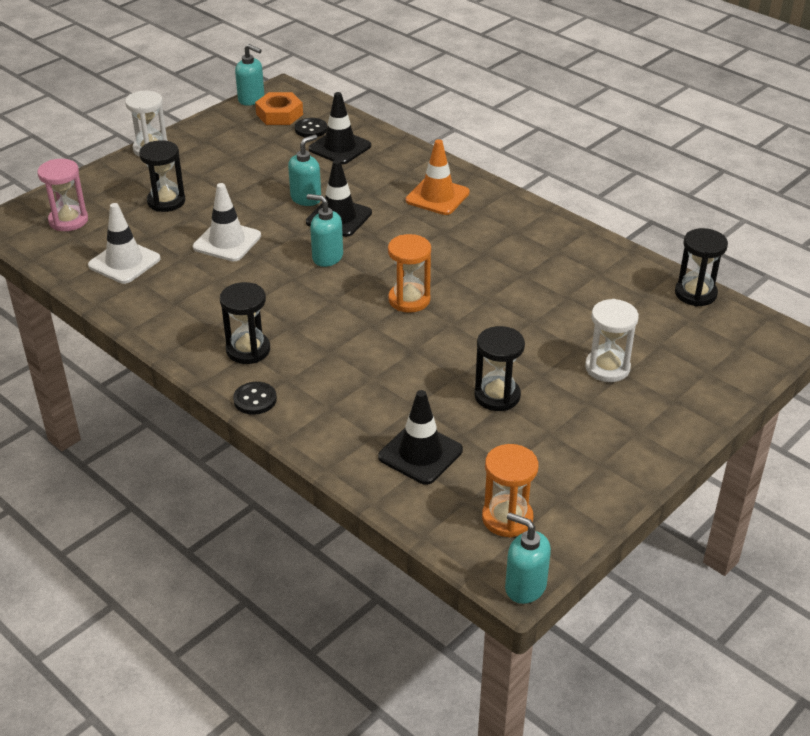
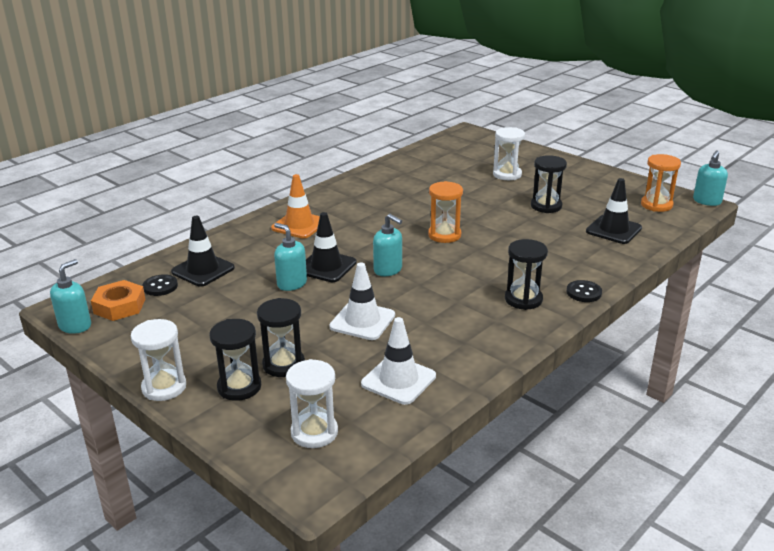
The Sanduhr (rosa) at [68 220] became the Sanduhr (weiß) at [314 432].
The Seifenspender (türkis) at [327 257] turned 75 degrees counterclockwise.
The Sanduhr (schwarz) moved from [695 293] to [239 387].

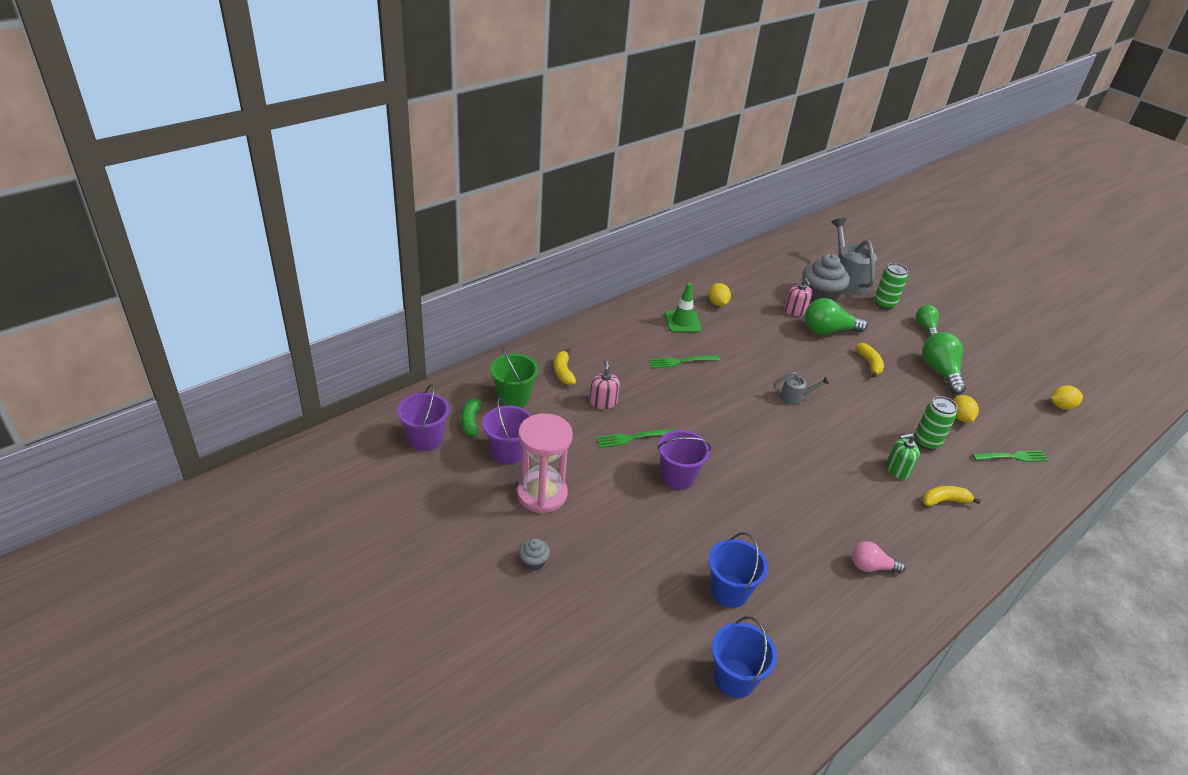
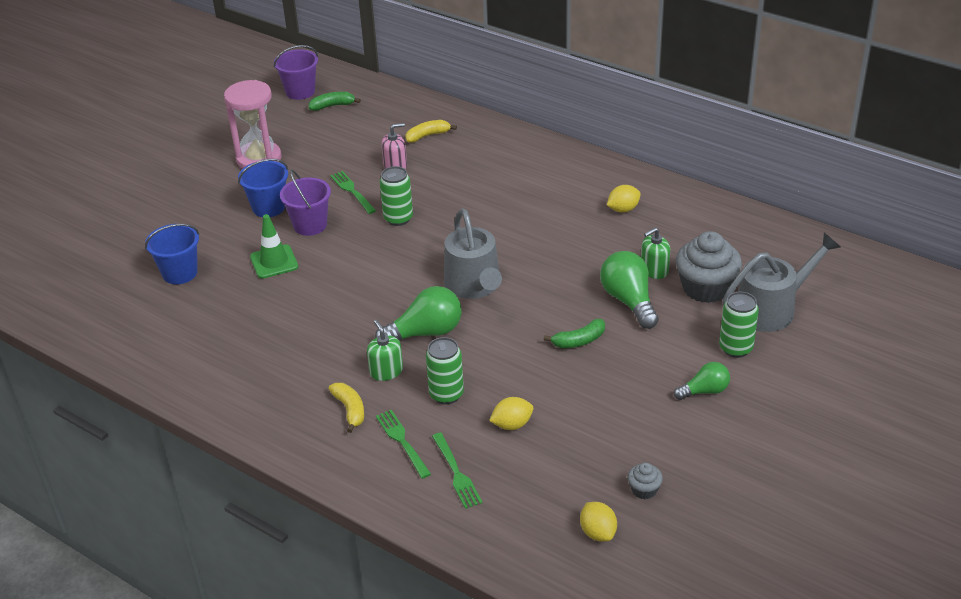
The Eimer (lila) at [508 452] disappeared.
The Eimer (grün) at [513 397] disappeared.
The Muffin (grau) moved from [533 562] to [644 490].
The Gabel (grün) moved from [681 361] to [402 441].
The Leitkegel (grün) moved from [682 322] to [274 262].
The Eimer (blau) moved from [734 678] to [268 207].
The Gießkanne (grau) at [795 397] changed to 2.03 times the size.
The Seifenspender (rosa) at [795 311] became the Seifenspender (grün) at [654 270].
The Glühbirne (rosa) at [871 567] disappeared.
The Banane (gelb) at [870 364] became the Banane (grün) at [579 341].
The Glühbirne (grün) moved from [940 371] to [425 333].
The Dose (grün) at [398 218] appeared.

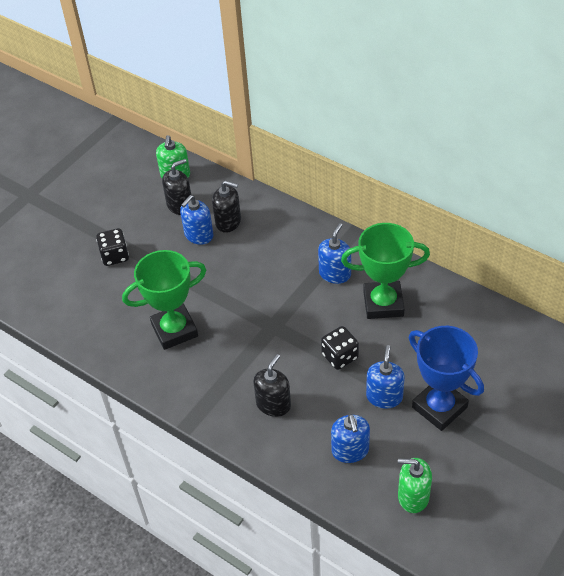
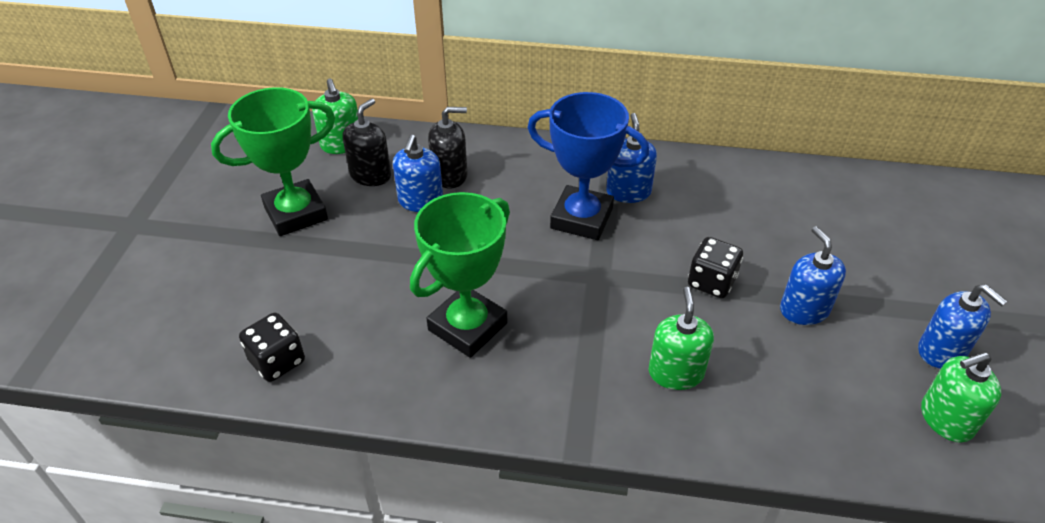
The Spielwürfel (schwarz) moved from [115 256] to [277 361].
The Seifenspender (schwarz) at [273 404] became the Seifenspender (grün) at [676 373].
The Seifenspender (blau) moved from [350 450] to [941 351].
The Pokal (grün) moved from [383 303] to [296 213].
The Pokal (blau) moved from [439 407] to [581 218].

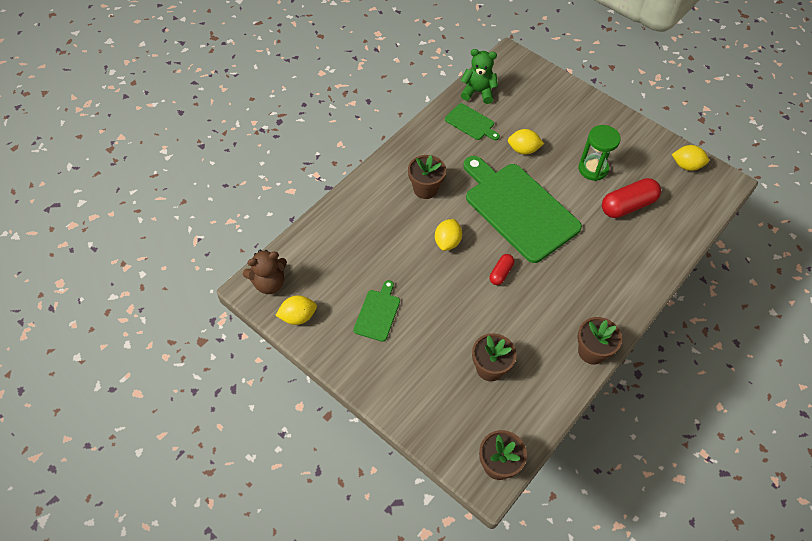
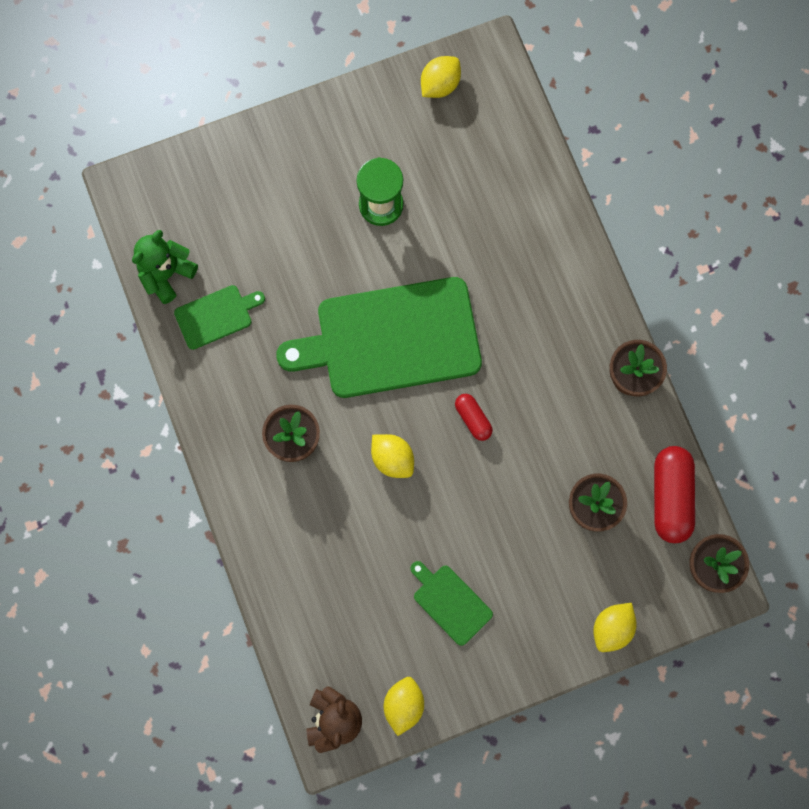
The Zitrone (gelb) moved from [523 150] to [612 628].
The Kapsel (rot) moved from [627 205] to [670 497].

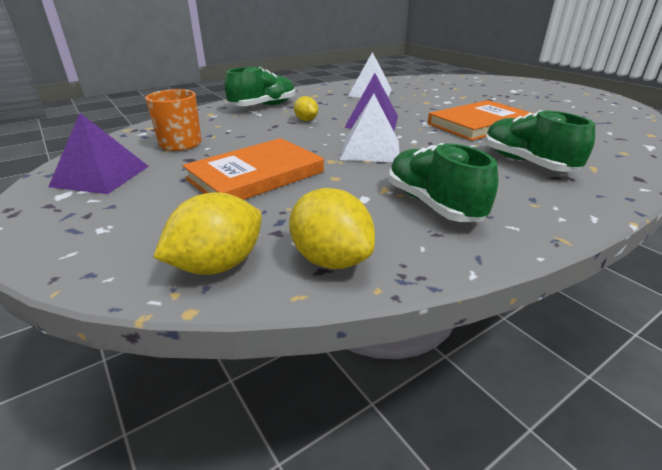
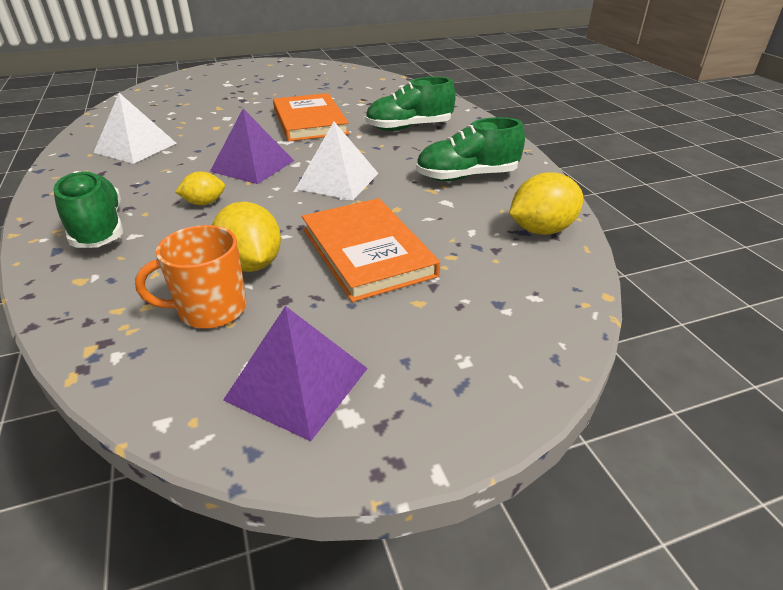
The Zitrone (gelb) moved from [218 265] to [251 264].

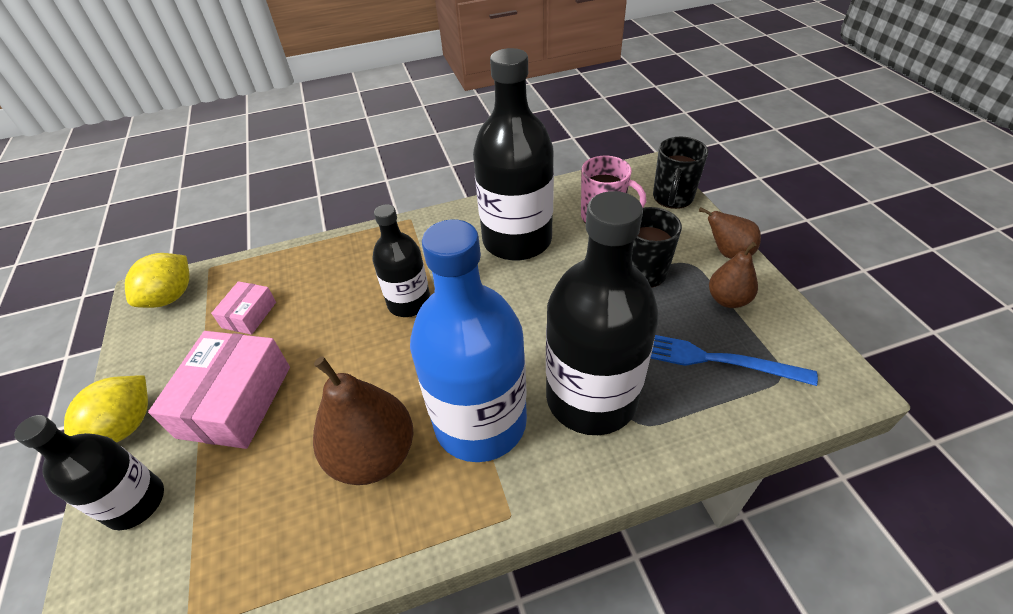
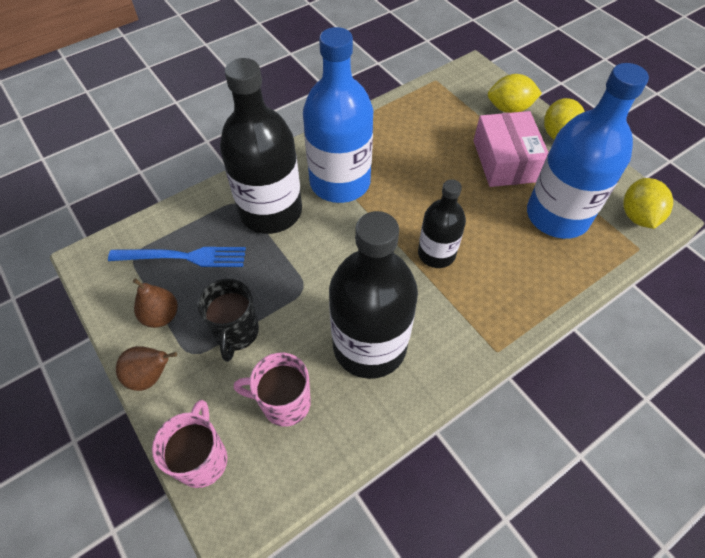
The Flasche (schwarz) at [136 502] was replaced by the Zitrone (gelb) at [509 108].
The Schachtel (rosa) at [249 315] was replaced by the Flasche (blau) at [557 216].
The Birne (braun) at [373 455] disappeared.
The Tasse (schwarz) at [672 198] became the Tasse (rosa) at [203 459].

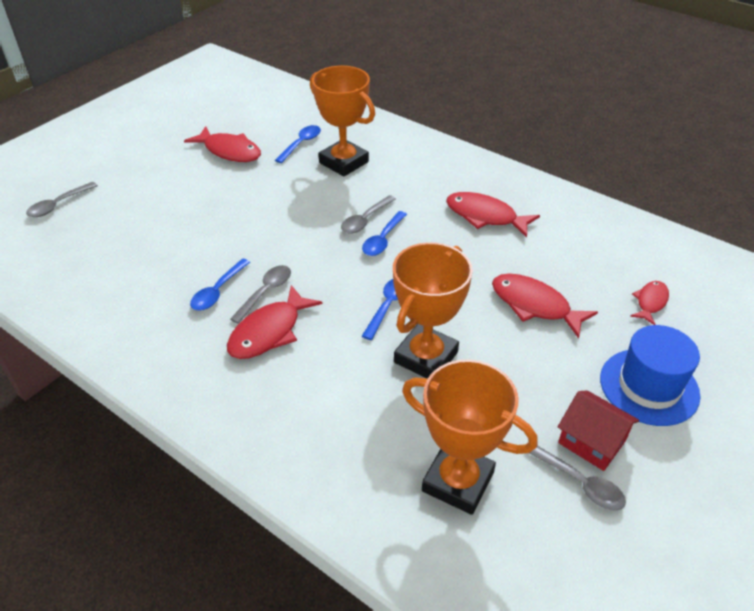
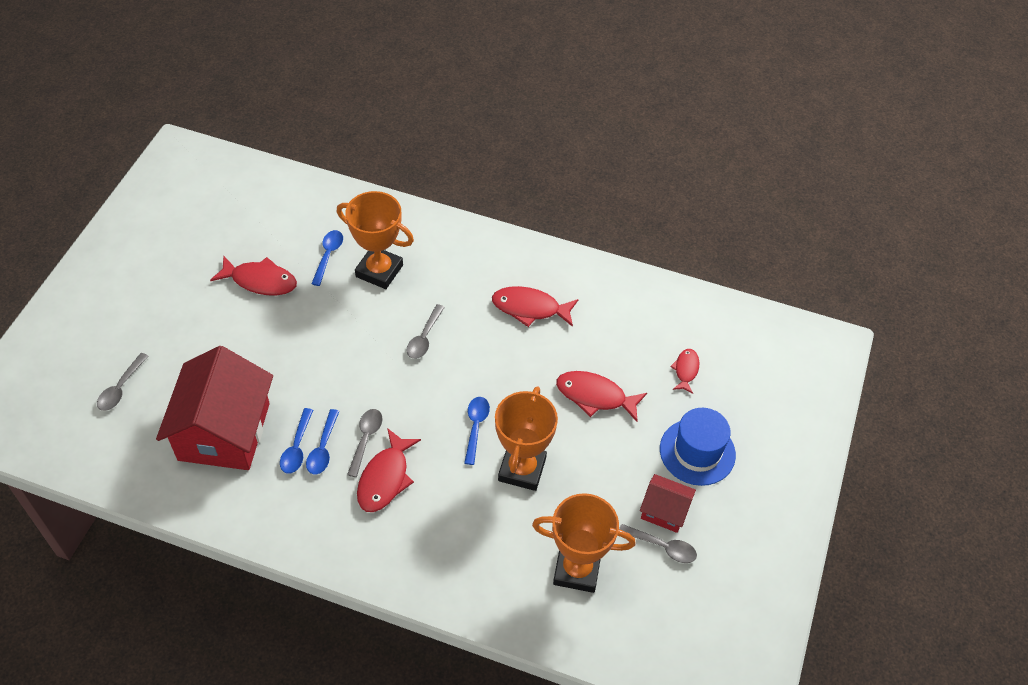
The Löffel (blau) moved from [383 240] to [297 447].
The Haus (rot) at [224 431] appeared.

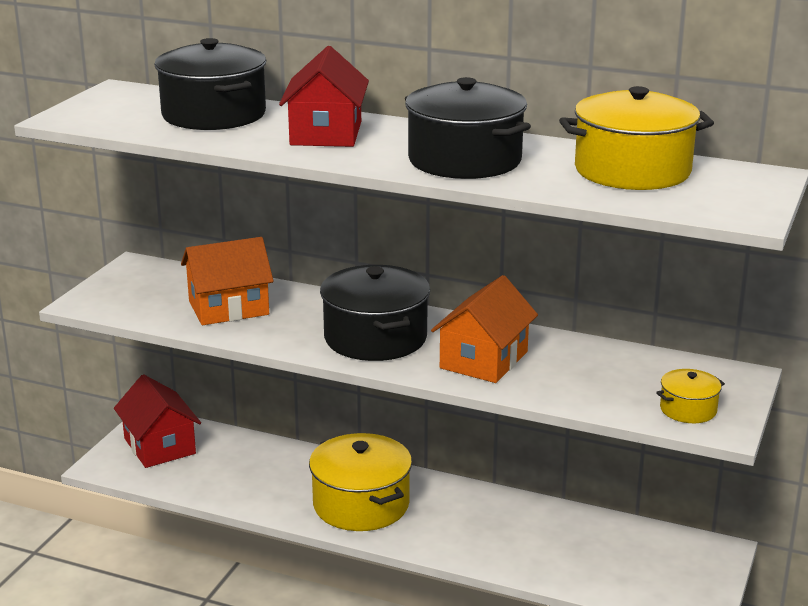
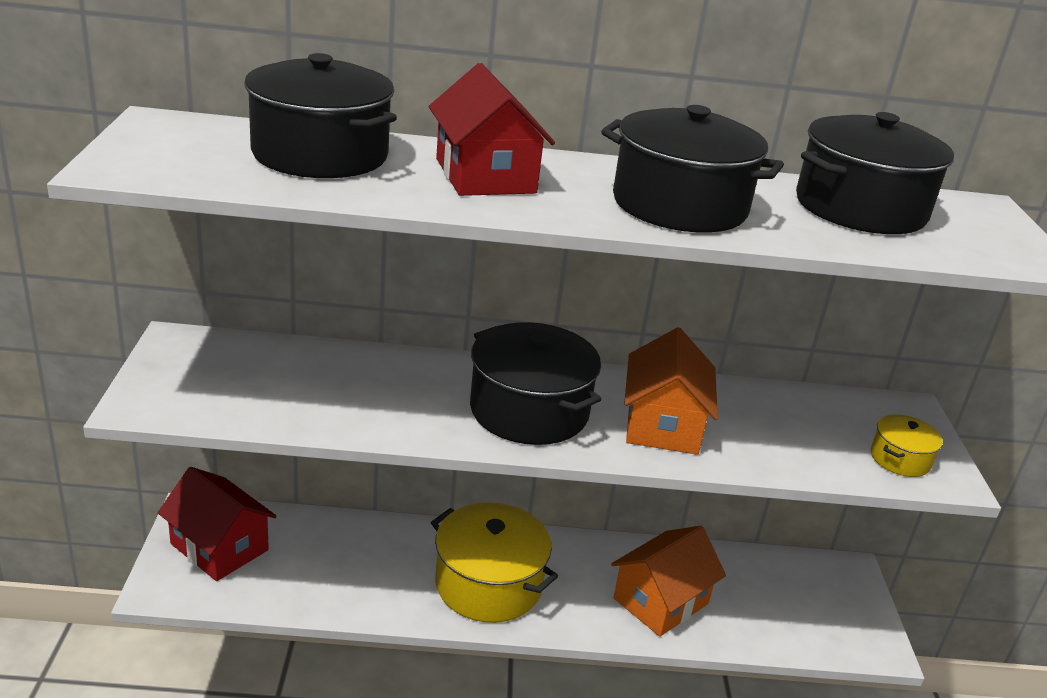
The Haus (orange) moved from [228 308] to [661 601].
The Kochtopf (gelb) at [632 170] became the Kochtopf (schwarz) at [860 208].

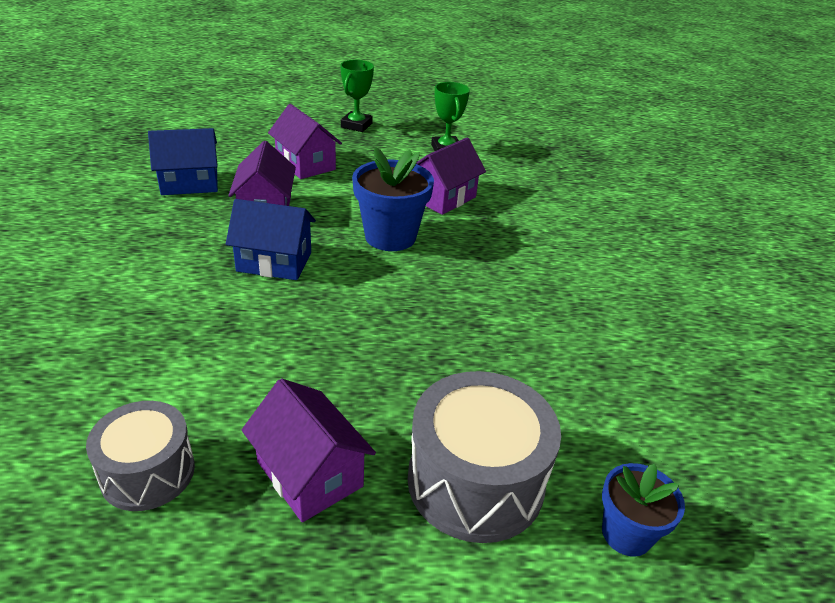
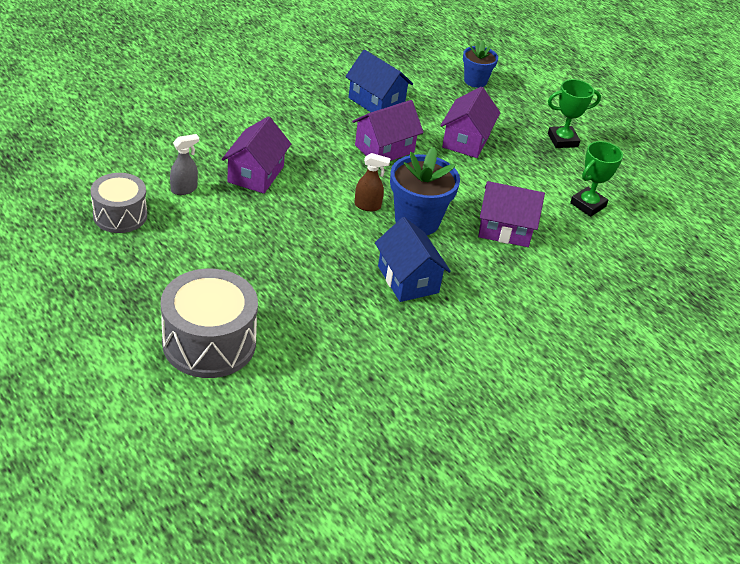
The Haus (blau) moved from [274 262] to [408 279].
The Haus (lila) moved from [310 474] to [256 174].
The Blumentopf (blau) moved from [626 533] to [475 81].
The Sprühflasche (grau) at [184 189] appeared.
The Sprühflasche (braun) at [368 206] appeared.

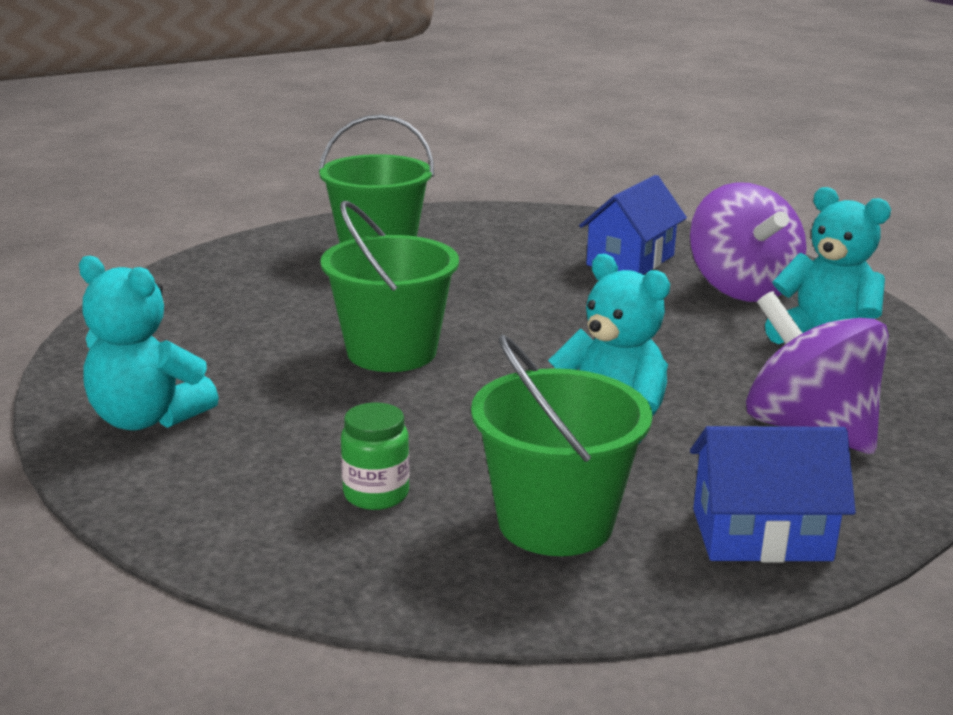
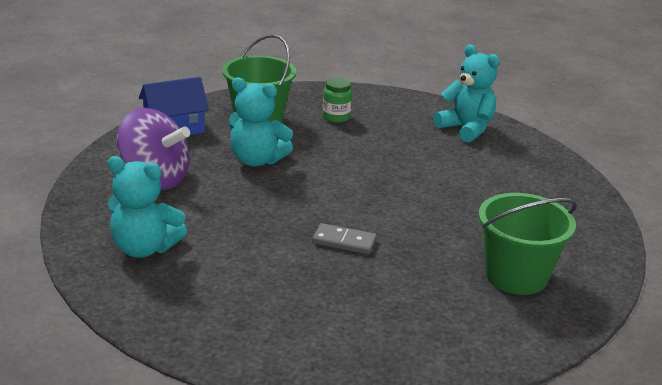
The Teddybär (türkis) at [147 419] turned 45 degrees clockwise.
The Eimer (grün) at [391 352] disappeared.
The Haus (blau) at [630 260] disappeared.
The Kreisel (lila) at [741 288] disappeared.
The Dominostein (grau) at [344 241] appeared.

